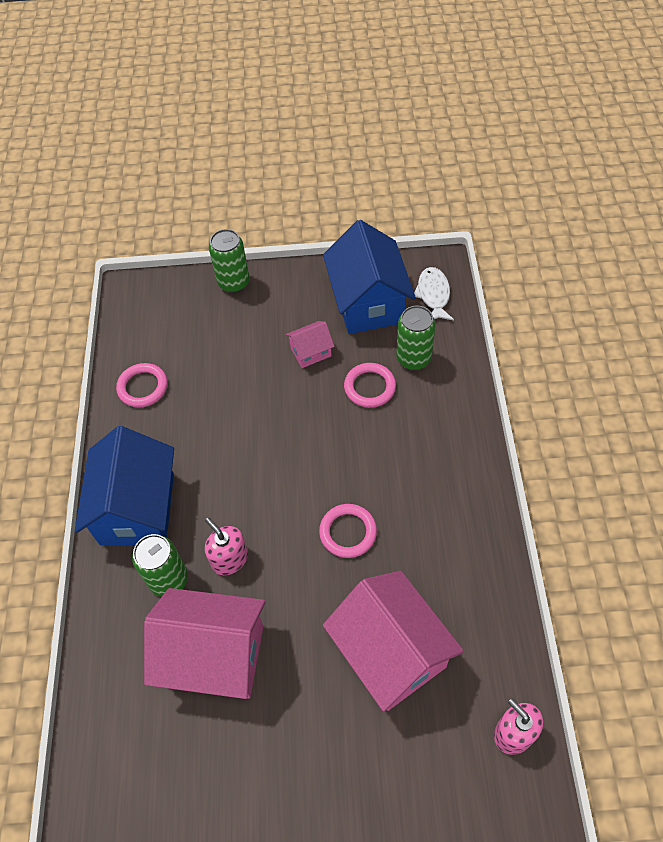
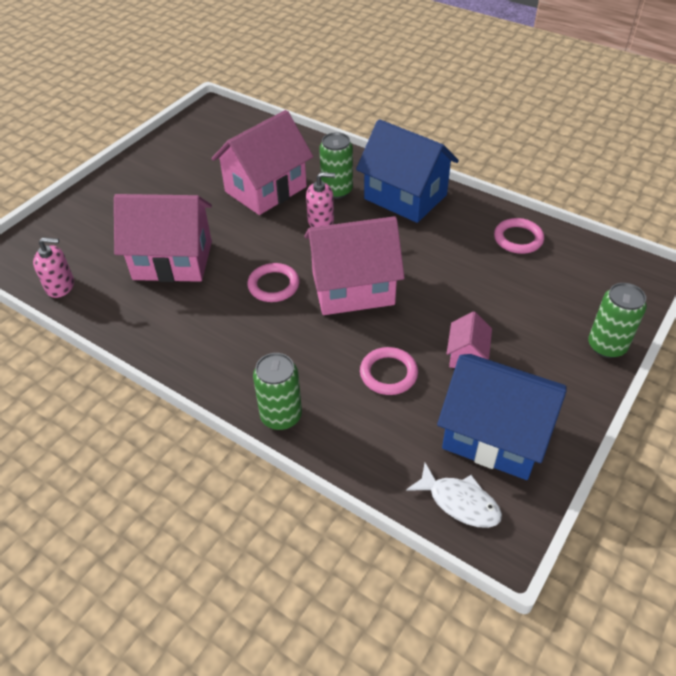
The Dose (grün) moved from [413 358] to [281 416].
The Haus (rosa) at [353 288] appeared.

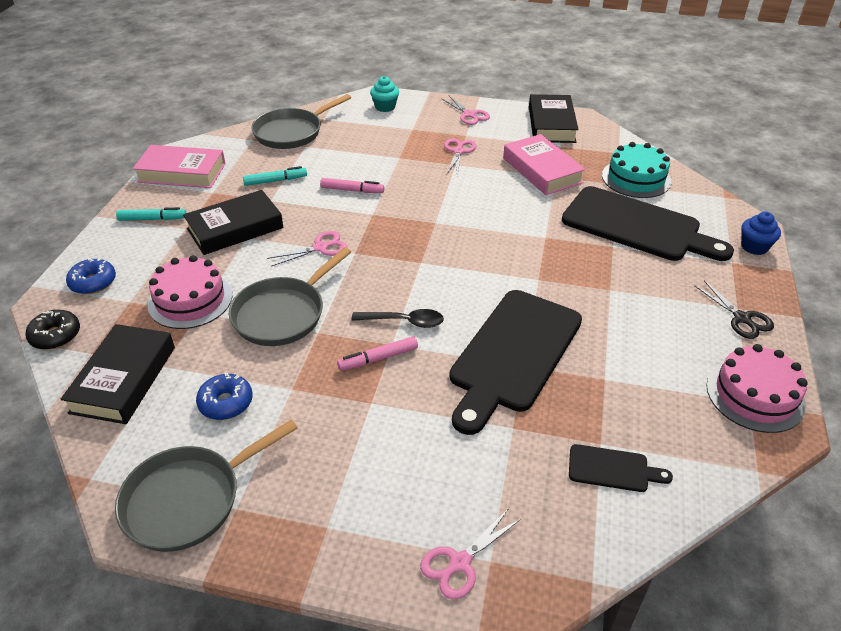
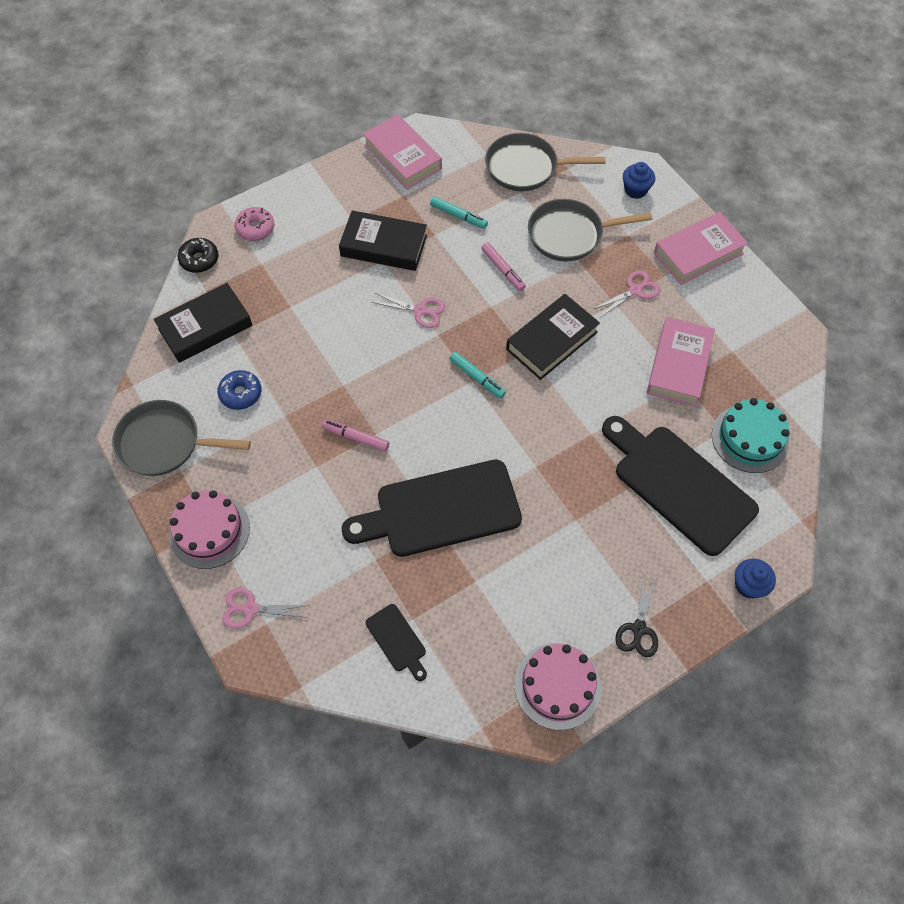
The Donut (blau) at [93 282] became the Donut (rosa) at [255 228].
The Filzstift (türkis) moved from [152 219] to [477 378].
The Kuchen (rosa) moved from [190 300] to [209 530].
The Pfanne (grau) moved from [283 314] to [569 234].
The Löffel (schwarz) at [404 321] disappeared.
The Muffin (türkis) at [385 107] became the Muffin (blau) at [635 190].
The Schere (rosa) at [469 115] was replaced by the Buch (rosa) at [698 253].
The Buch (schwarz) moved from [551 124] to [552 341].
The Schneidebrett (schwarz) at [637 226] turned 150 degrees clockwise.

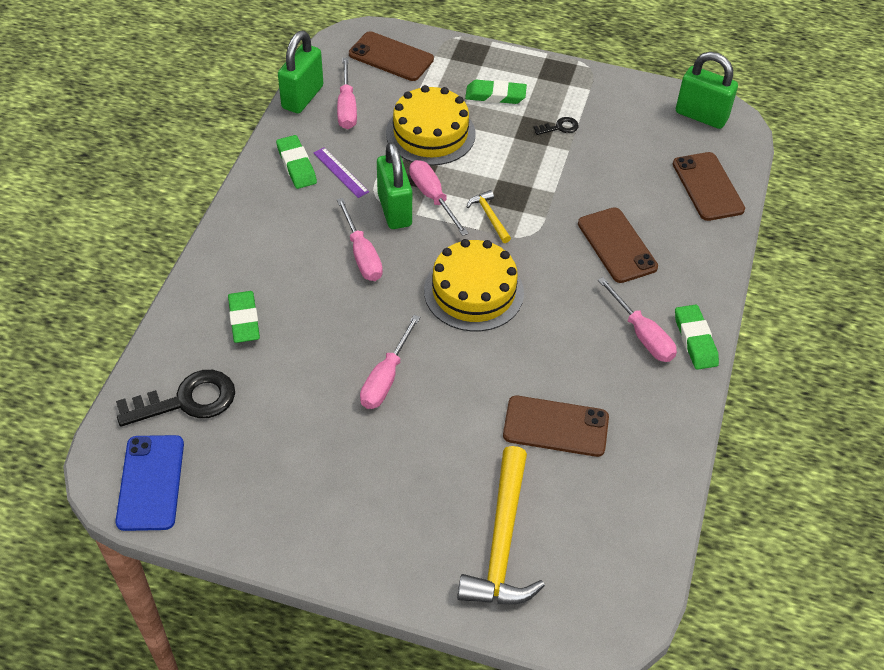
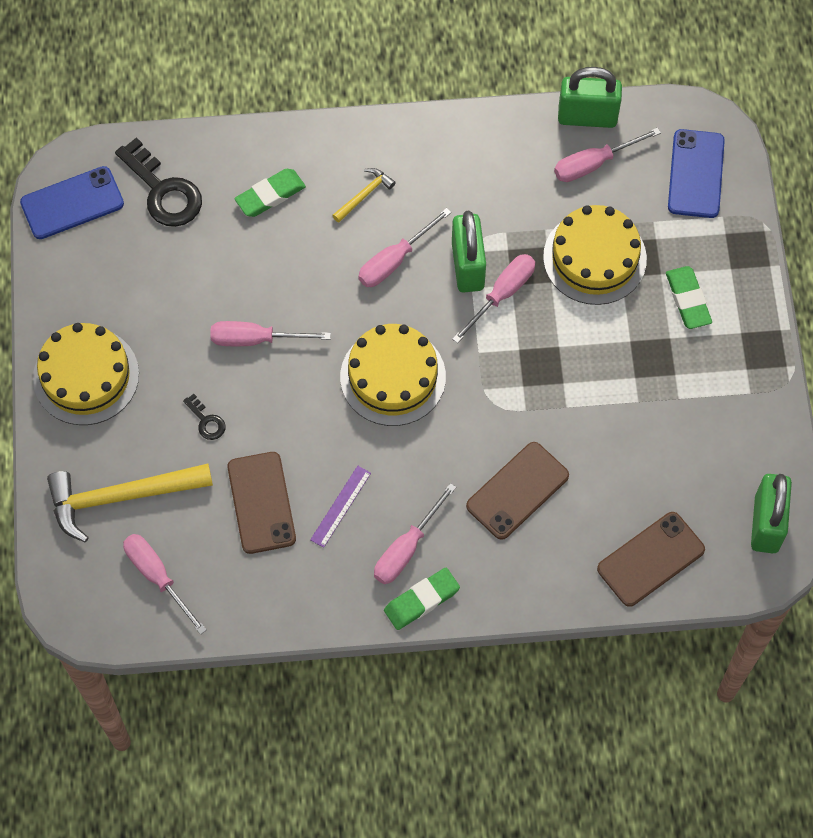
The Radiergummi (grün) at [296 165] disappeared.
The Lineal (lila) moved from [341 172] to [341 506].
The Handy (braun) at [391 57] became the Handy (blau) at [696 174].
The Vorhängeschloss (grün) at [394 210] turned 60 degrees counterclockwise.
The Hammer (gelb) moved from [489 216] to [364 195].
The Schlüssel (schwarz) moved from [560 127] to [206 421].
The Kuchen (gelb) at [86 376] appeared.
The Schraubenzieher (rosa) at [157 577] appeared.

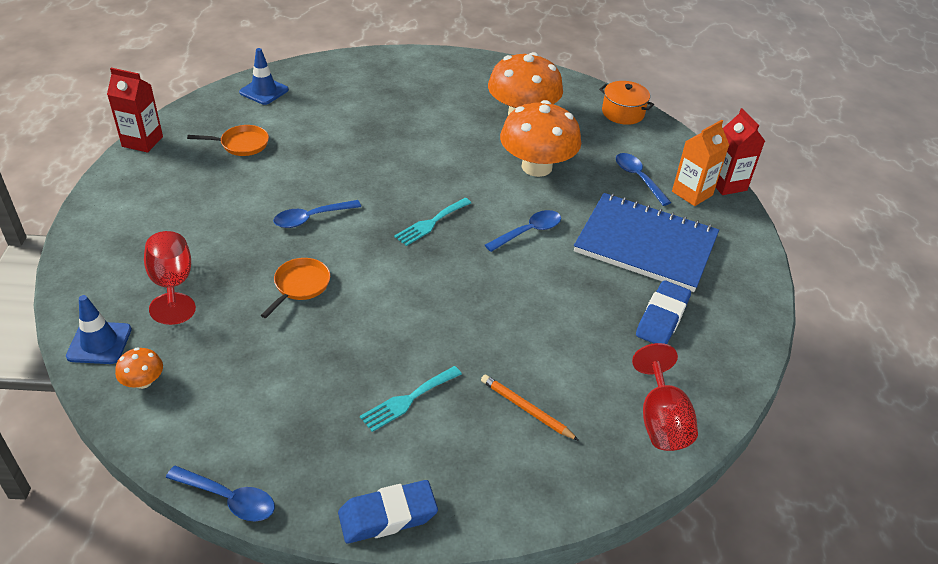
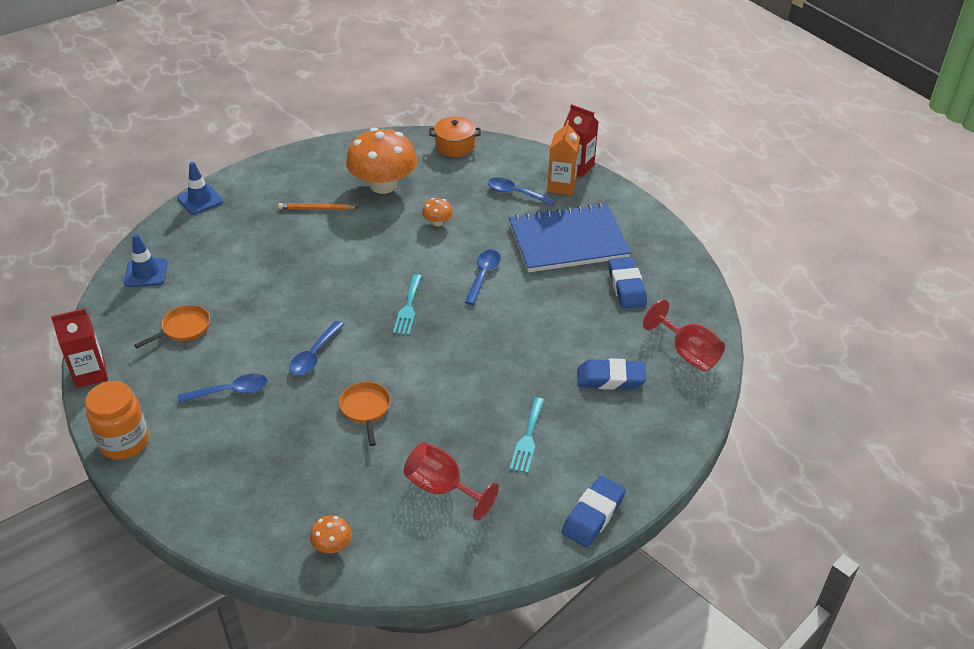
The Leitkegel (blau) moved from [99 343] to [200 200].
The Kelch (rot) moved from [172 284] to [442 488].
The Löffel (blau) moved from [229 499] to [230 391].
The Bleistift (orange) moved from [526 409] to [316 209].
The Pilz (orange) at [536 167] changed to 0.42 times the size.
The Einmachglas (orange) at [124 442] appeared.
The Radiergummi (blau) at [611 379] appeared.

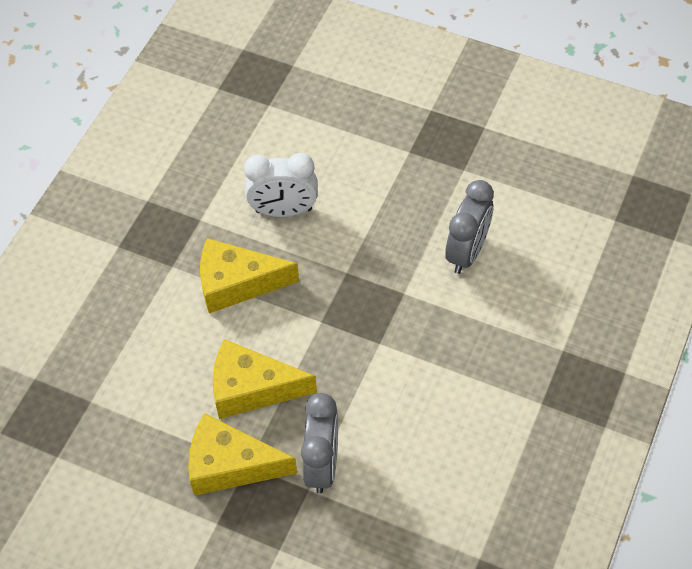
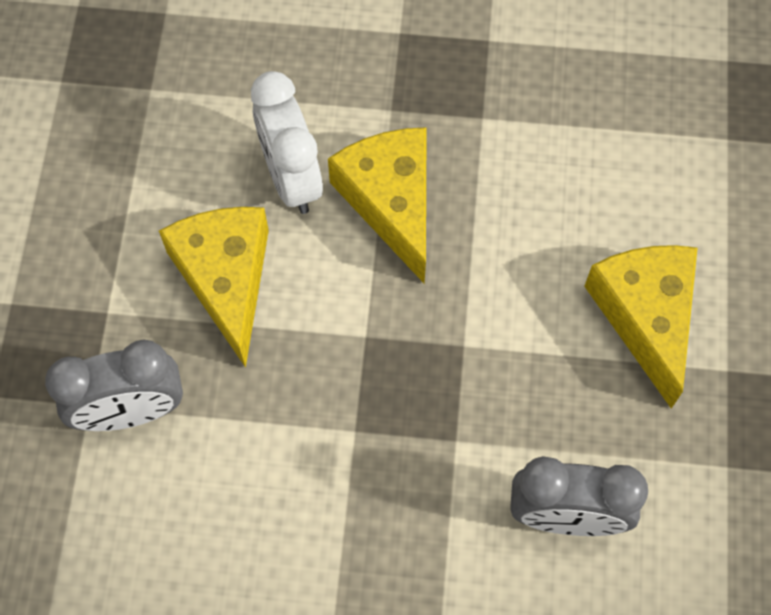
The Käse (gelb) moved from [230 465] to [645 316].
The Wecker (weiß) moved from [283 211] to [291 178].

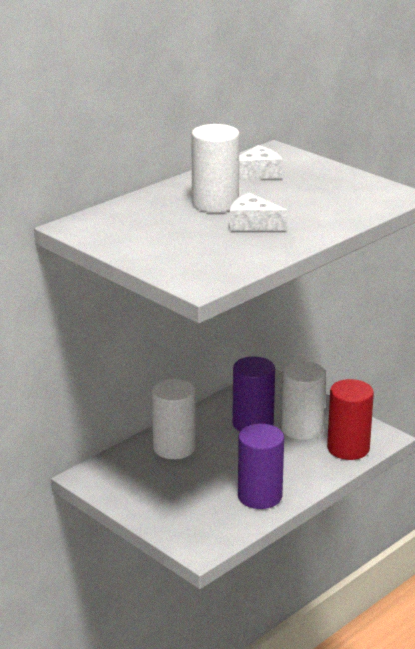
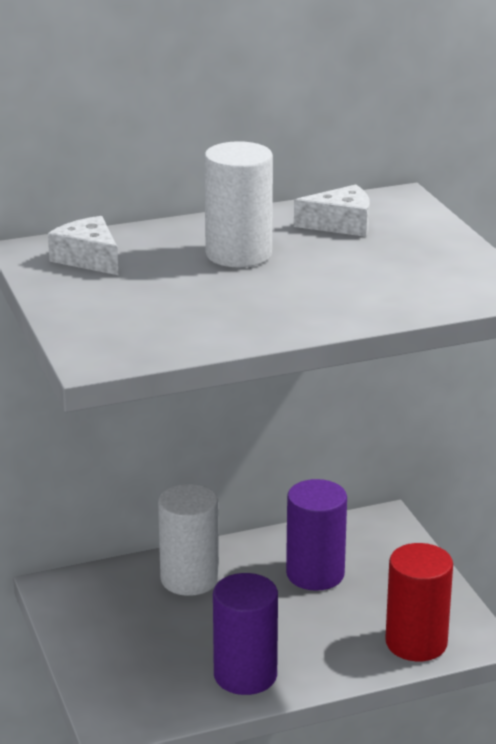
The Käse (weiß) moved from [253 224] to [88 259].
The Vollzylinder (weiß) at [302 429] disappeared.

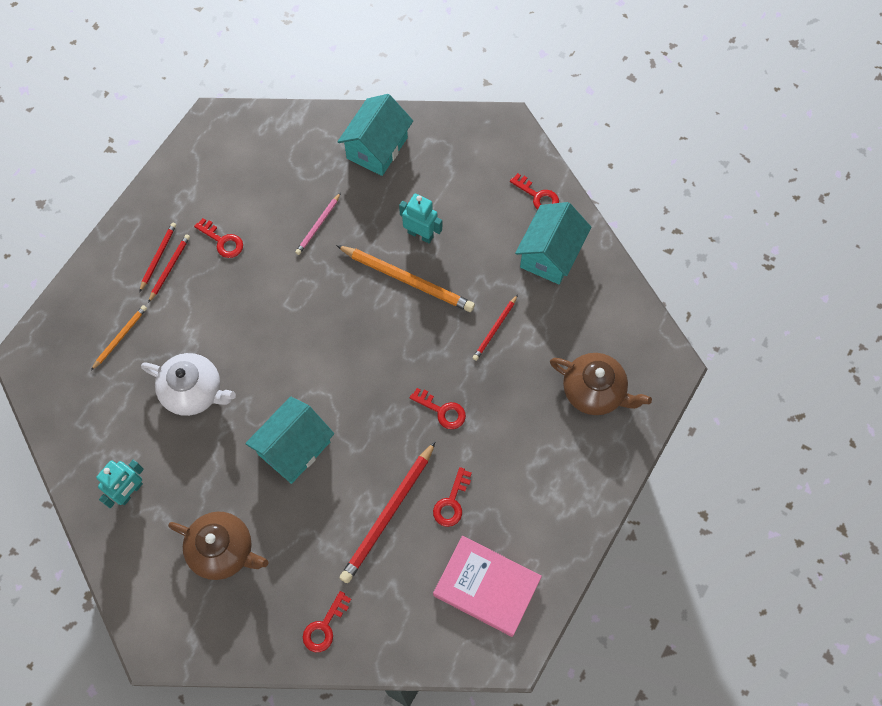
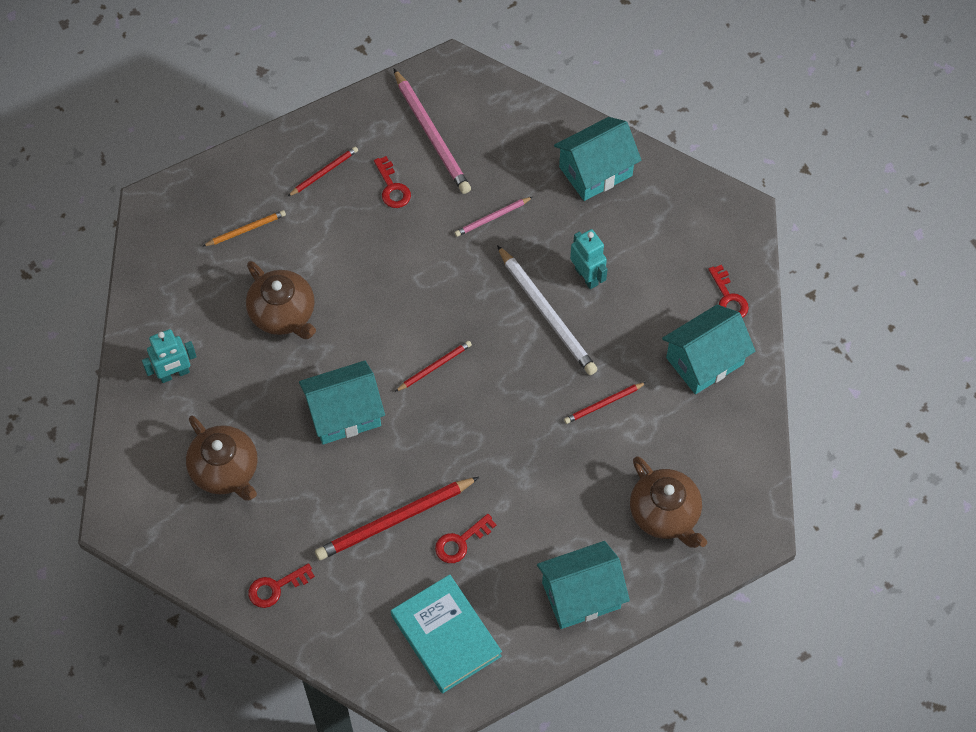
The Teekanne (weiß) at [194 391] became the Teekanne (braun) at [283 314].
The Bleistift (rot) moved from [169 268] to [434 367].
The Bleistift (orange) at [407 280] became the Bleistift (weiß) at [547 313].
The Schlüssel (rot) at [442 410] disappeared.
The Buch (rosa) at [486 587] became the Buch (türkis) at [446 636].
The Bleistift (rosa) at [432 134] appeared.
The Haus (türkis) at [581 595] appeared.

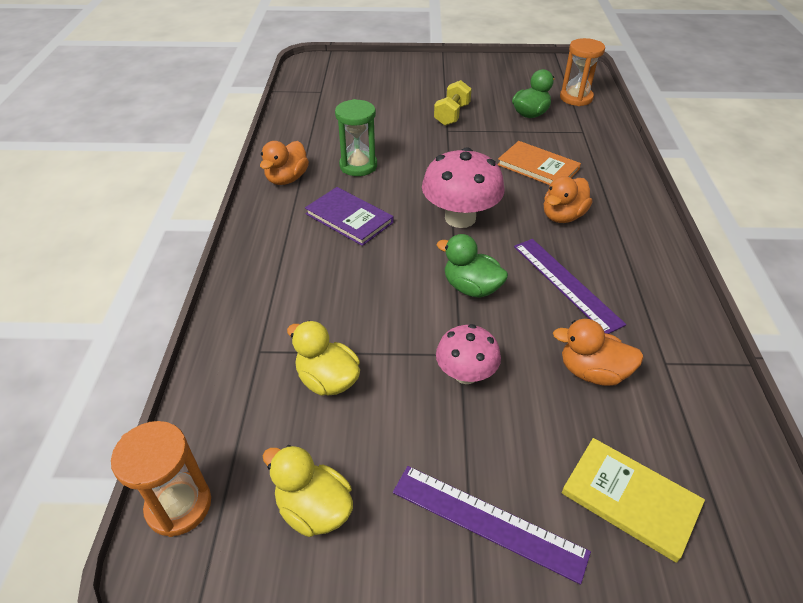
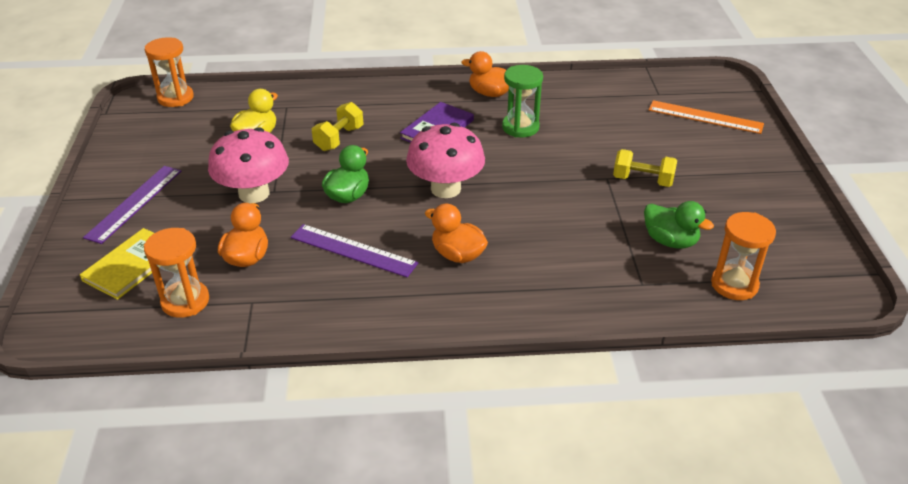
The Ente (gelb) at [314 509] disappeared.
The Pilz (rosa) at [465 374] changed to 1.62 times the size.
The Buch (orange) at [538 167] disappeared.
The Lineal (lila) at [566 283] turned 60 degrees clockwise.
The Sanduhr (orange) at [185 301] appeared.
The Hantel (gelb) at [339 138] appeared.
The Lineal (orange) at [705 117] appeared.

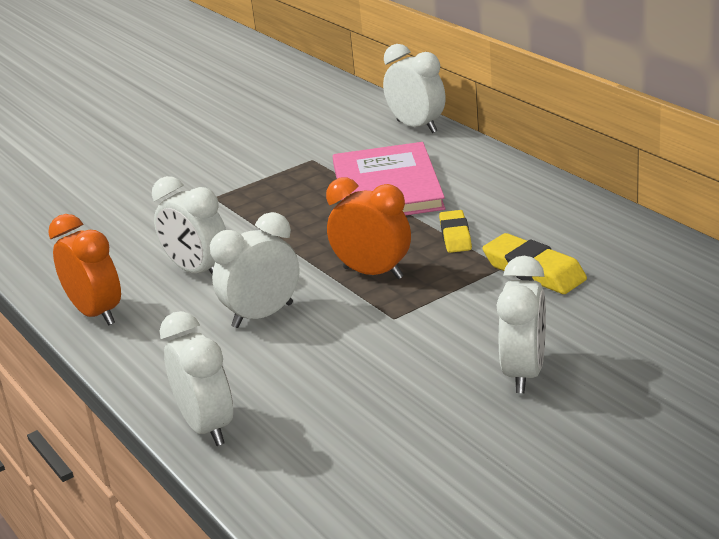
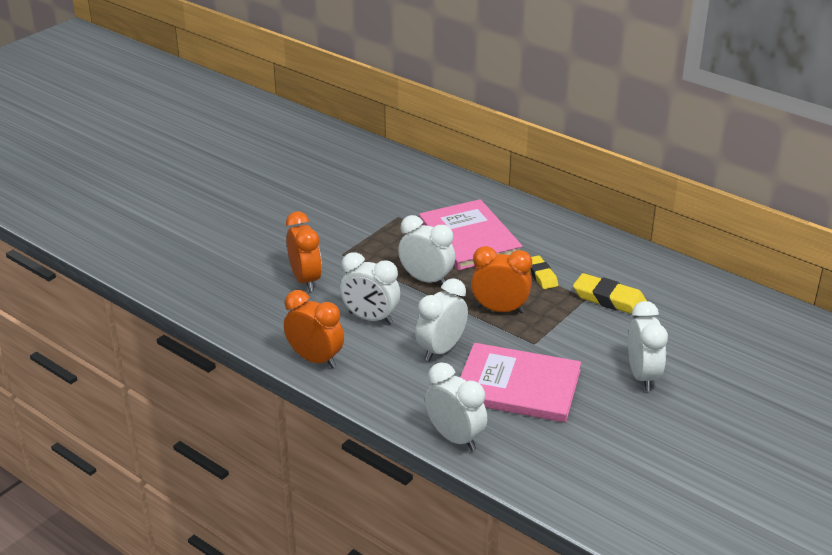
The Wecker (weiß) moved from [417 127] to [426 280].
The Wecker (orange) at [305 280] appeared.
The Buch (rosa) at [518 386] appeared.

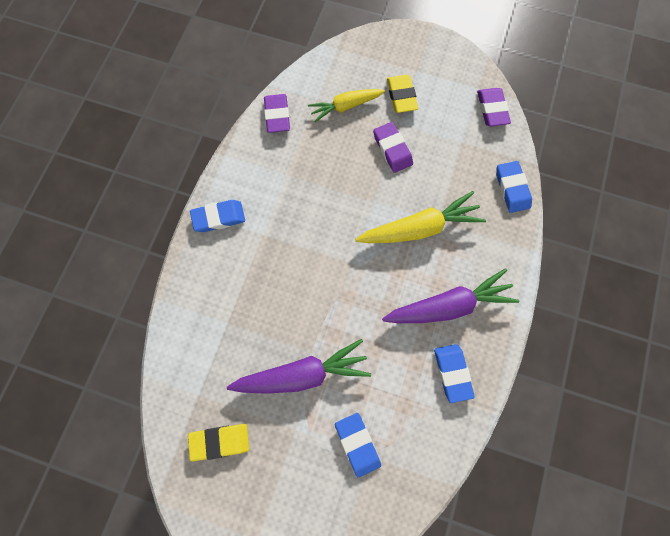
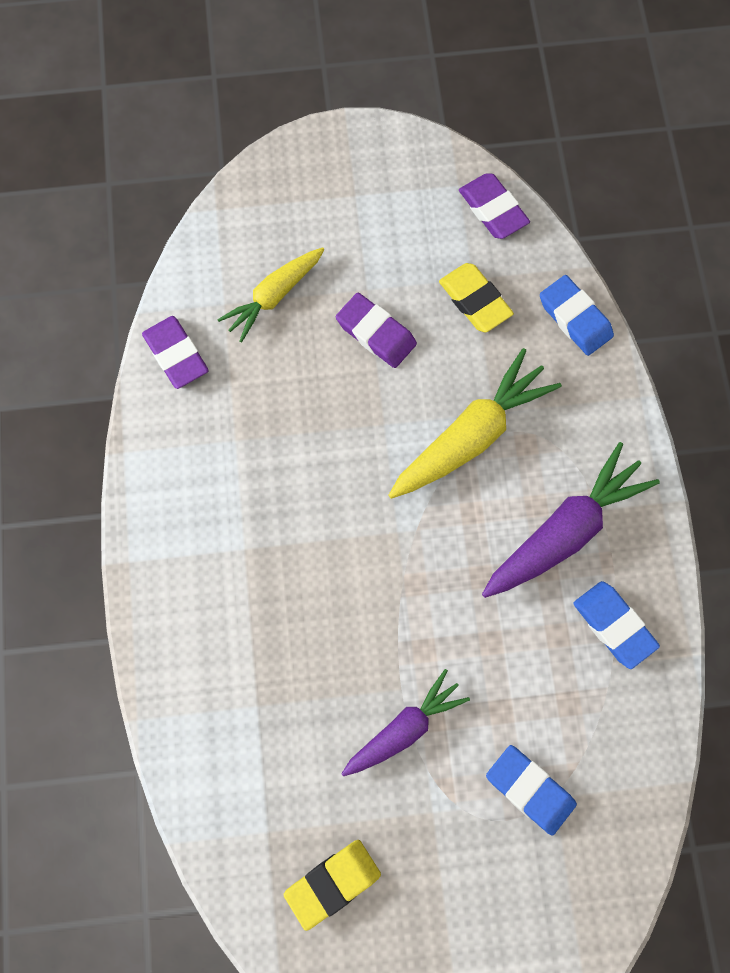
The Radiergummi (blau) at [219 217] disappeared.
The Karotte (lila) at [302 374] changed to 0.65 times the size.
The Radiergummi (gelb) moved from [401 96] to [475 300].

